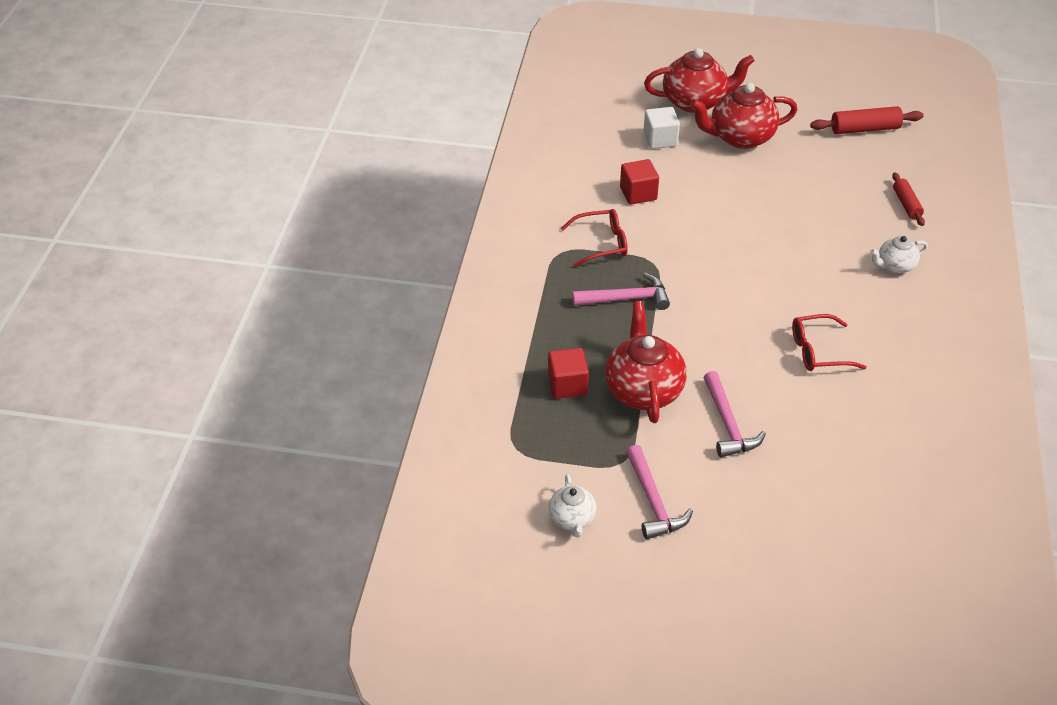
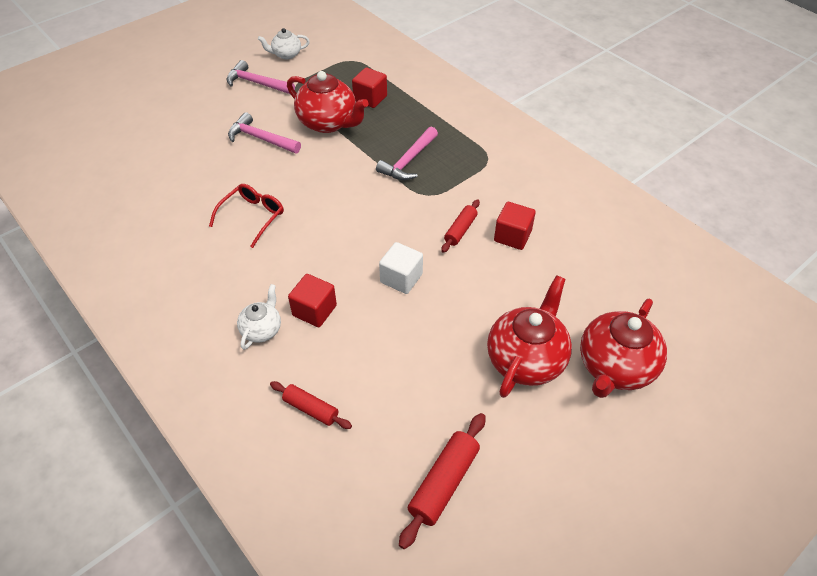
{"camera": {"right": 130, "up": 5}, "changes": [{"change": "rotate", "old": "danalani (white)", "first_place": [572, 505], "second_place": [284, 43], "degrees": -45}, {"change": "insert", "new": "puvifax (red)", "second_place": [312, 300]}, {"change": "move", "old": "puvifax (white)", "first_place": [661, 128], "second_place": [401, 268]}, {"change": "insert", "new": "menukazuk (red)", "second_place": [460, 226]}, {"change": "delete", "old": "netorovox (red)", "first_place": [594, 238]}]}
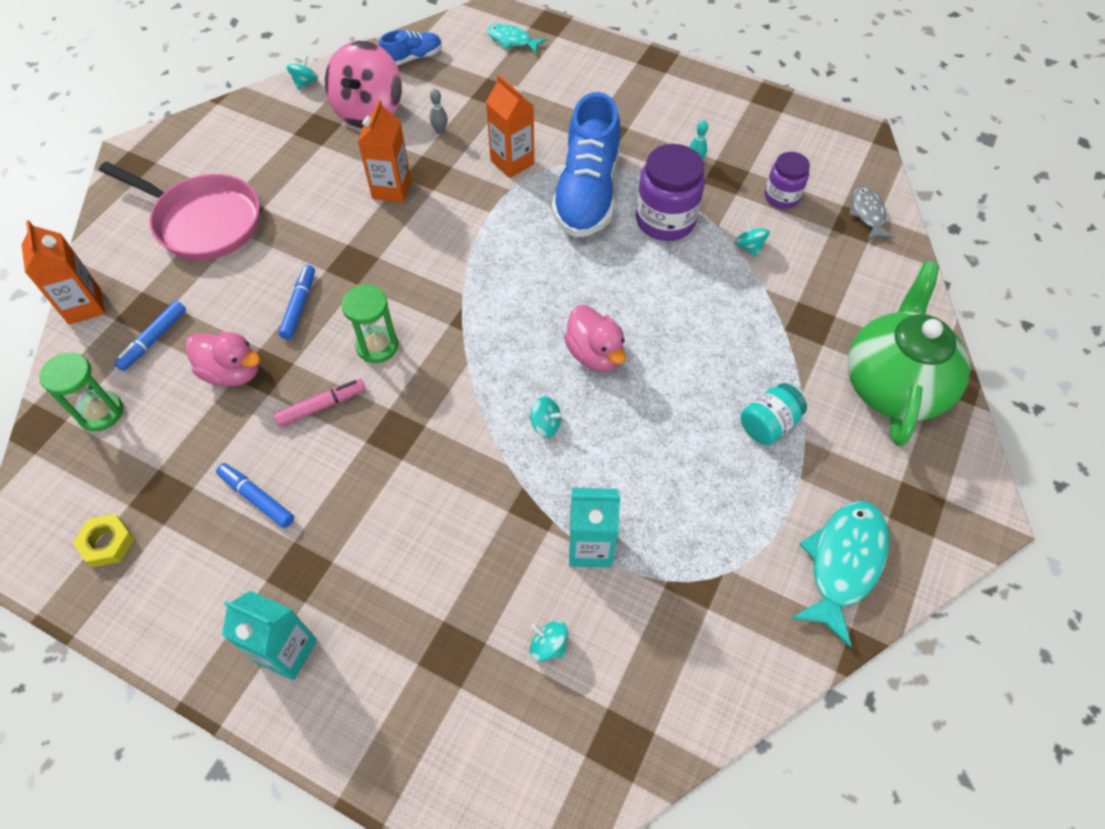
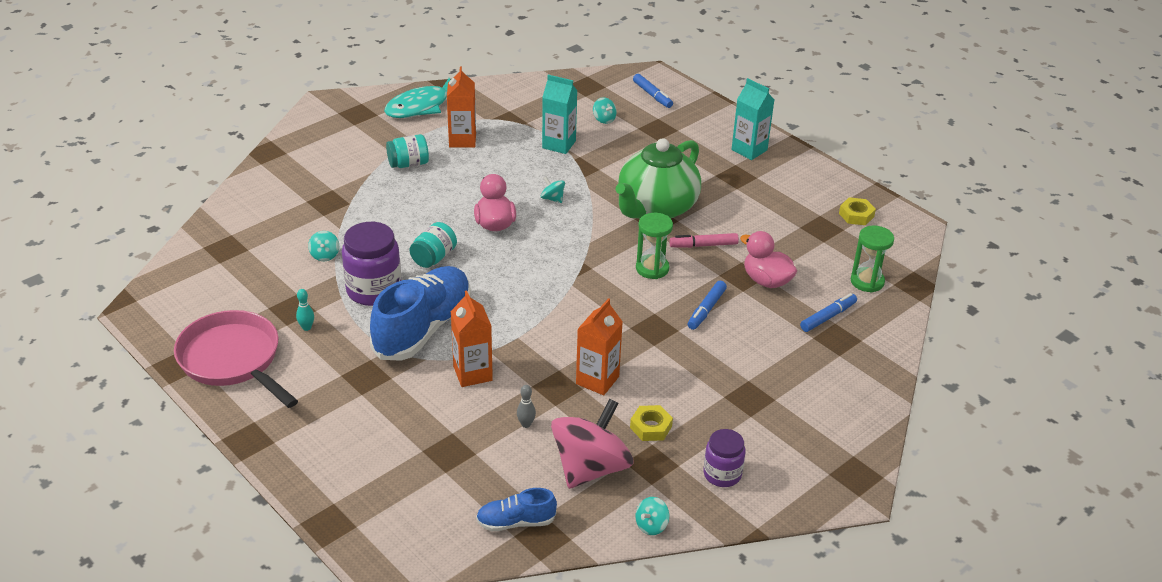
{"camera": {"right": -160, "up": -20}, "changes": [{"change": "move", "old": "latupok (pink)", "first_place": [179, 210], "second_place": [236, 359]}, {"change": "insert", "new": "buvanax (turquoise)", "second_place": [433, 245]}, {"change": "move", "old": "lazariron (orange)", "first_place": [63, 272], "second_place": [461, 107]}, {"change": "move", "old": "danalani (green)", "first_place": [909, 353], "second_place": [658, 178]}, {"change": "insert", "new": "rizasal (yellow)", "second_place": [651, 423]}, {"change": "move", "old": "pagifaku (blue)", "first_place": [255, 495], "second_place": [653, 91]}, {"change": "move", "old": "buvanax (purple)", "first_place": [787, 180], "second_place": [724, 458]}, {"change": "delete", "old": "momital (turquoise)", "first_place": [516, 39]}, {"change": "delete", "old": "momital (grey)", "first_place": [872, 213]}]}
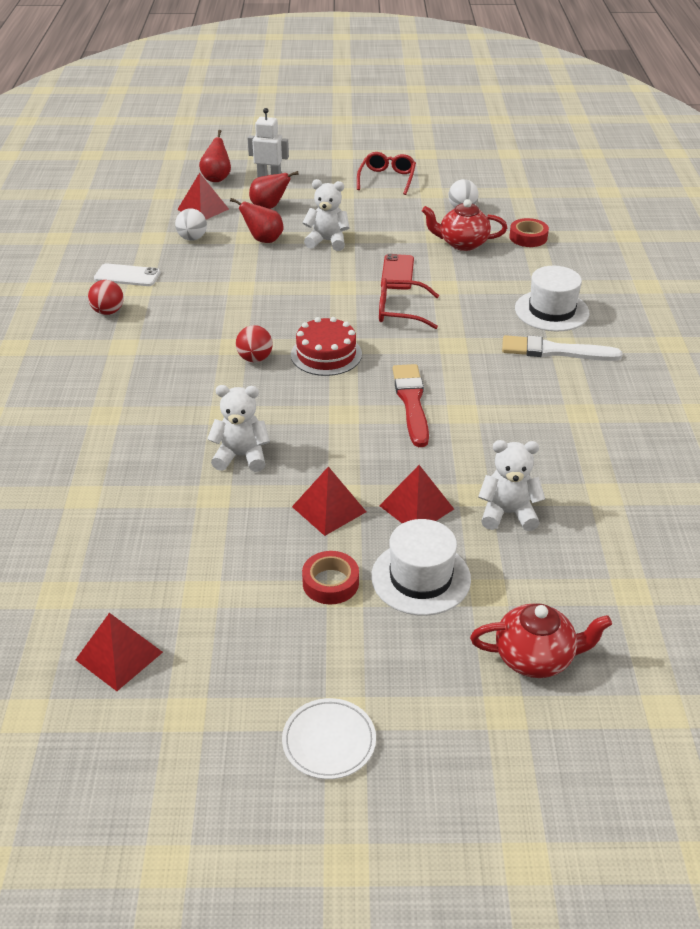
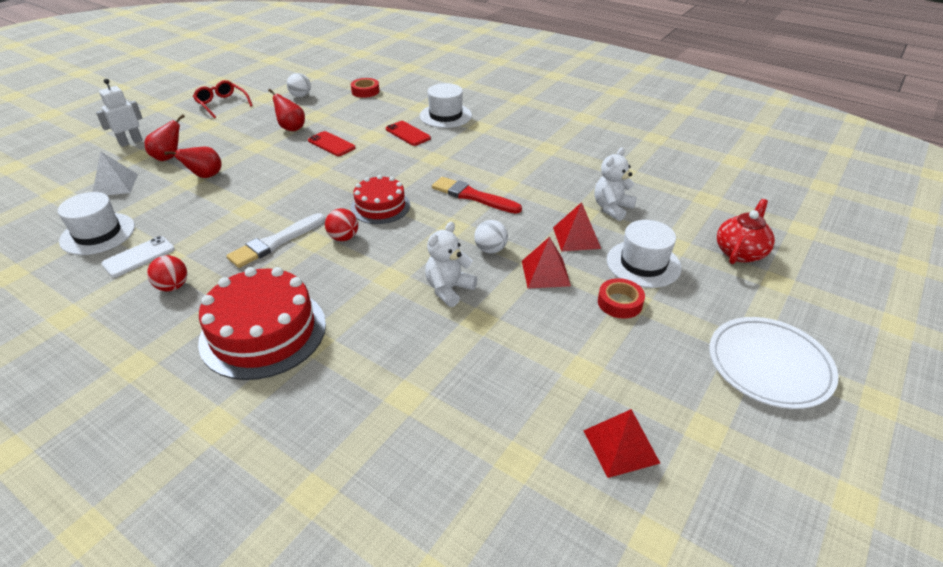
{"camera": {"right": -55, "up": 0}, "changes": [{"change": "insert", "new": "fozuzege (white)", "second_place": [96, 223]}, {"change": "recolor", "old": "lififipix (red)", "new": "lififipix (white)", "first_place": [203, 196], "second_place": [115, 173]}, {"change": "insert", "new": "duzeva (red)", "second_place": [262, 323]}, {"change": "move", "old": "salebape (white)", "first_place": [562, 348], "second_place": [275, 240]}, {"change": "move", "old": "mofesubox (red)", "first_place": [215, 156], "second_place": [286, 110]}, {"change": "insert", "new": "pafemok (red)", "second_place": [408, 133]}, {"change": "move", "old": "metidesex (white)", "first_place": [191, 224], "second_place": [491, 237]}, {"change": "resize", "old": "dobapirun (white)", "first_place": [329, 738], "second_place": [773, 363], "factor": 1.68}, {"change": "delete", "old": "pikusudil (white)", "first_place": [326, 215]}, {"change": "delete", "old": "netorovox (red)", "first_place": [409, 303]}, {"change": "delete", "old": "danalani (red)", "first_place": [464, 225]}]}
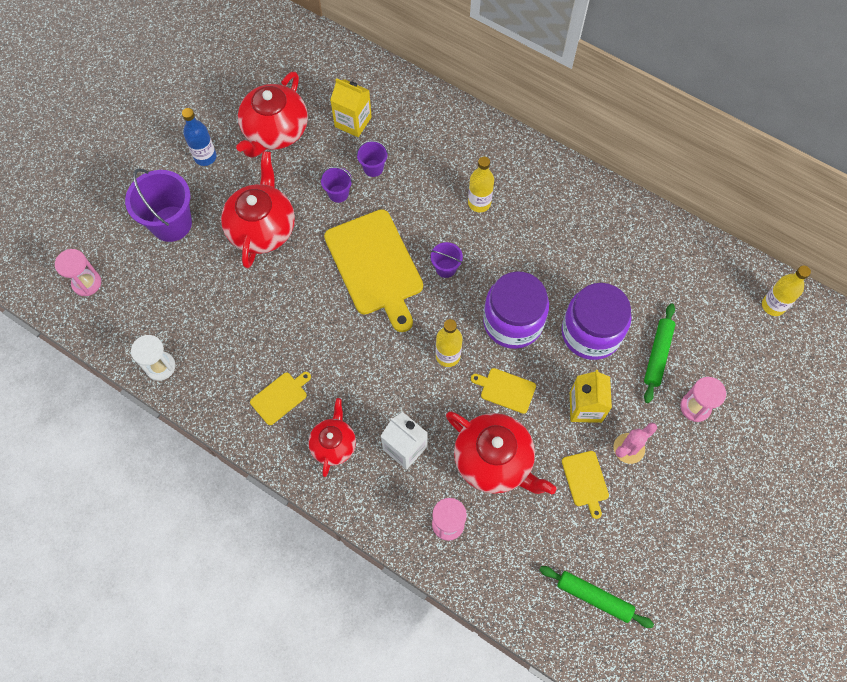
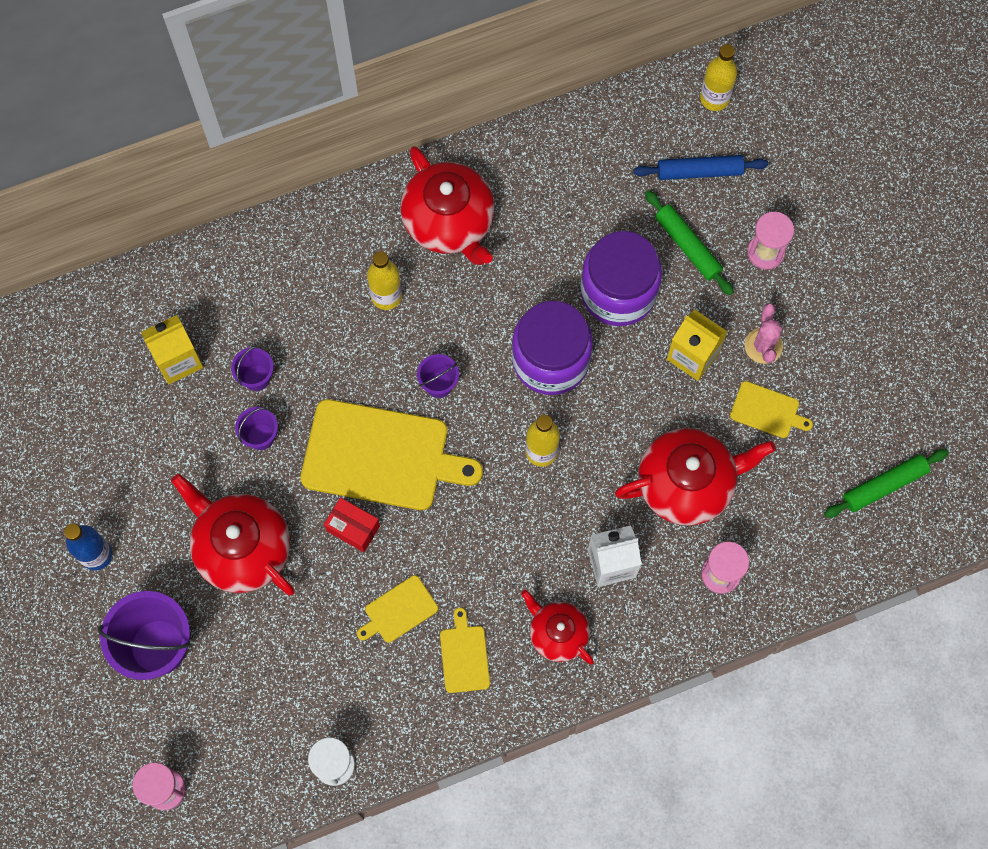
{"camera": {"right": -55, "up": 5}, "changes": [{"change": "insert", "new": "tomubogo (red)", "second_place": [352, 525]}, {"change": "move", "old": "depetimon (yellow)", "first_place": [503, 391], "second_place": [397, 609]}, {"change": "move", "old": "danalani (red)", "first_place": [272, 114], "second_place": [447, 205]}, {"change": "insert", "new": "menukazuk (blue)", "second_place": [700, 167]}]}
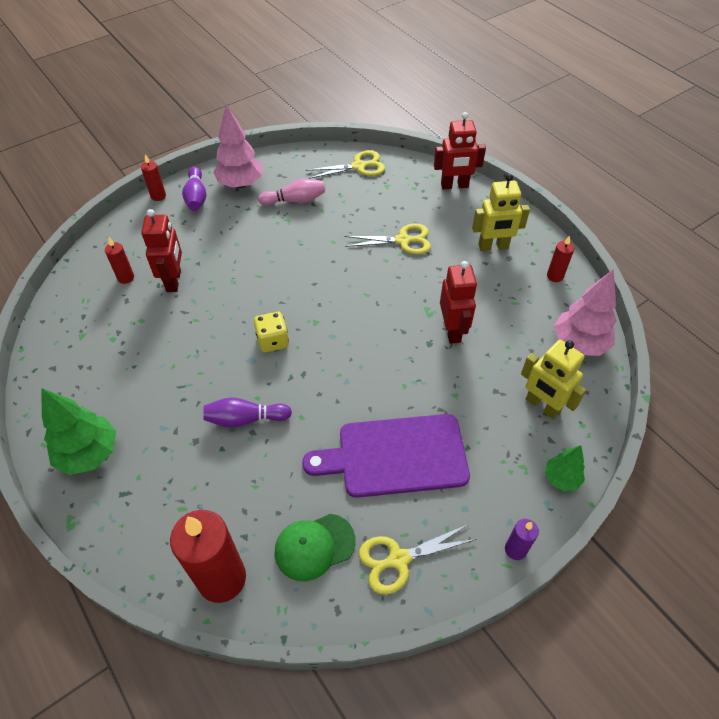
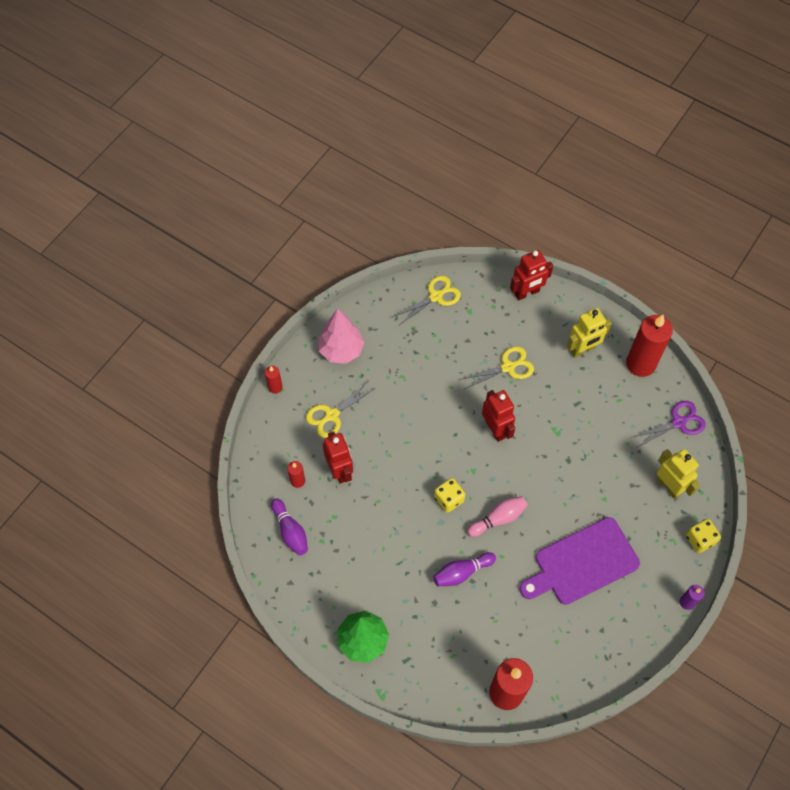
{"camera": {"right": -20, "up": 10}, "changes": [{"change": "move", "old": "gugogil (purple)", "first_place": [194, 188], "second_place": [289, 527]}, {"change": "move", "old": "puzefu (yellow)", "first_place": [418, 559], "second_place": [341, 409]}, {"change": "move", "old": "gugogil (pink)", "first_place": [291, 192], "second_place": [497, 516]}, {"change": "move", "old": "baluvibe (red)", "first_place": [458, 302], "second_place": [498, 416]}, {"change": "resize", "old": "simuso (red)", "first_place": [560, 259], "second_place": [649, 346], "factor": 2.14}, {"change": "replace", "old": "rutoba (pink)", "new": "puzefu (purple)", "first_place": [585, 312], "second_place": [668, 424]}, {"change": "rotate", "old": "baluvibe (yellow)", "first_place": [553, 379], "second_place": [678, 474], "degrees": -150}, {"change": "replace", "old": "rutoba (green)", "new": "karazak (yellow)", "first_place": [565, 468], "second_place": [703, 536]}, {"change": "delete", "old": "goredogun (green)", "first_place": [315, 547]}]}
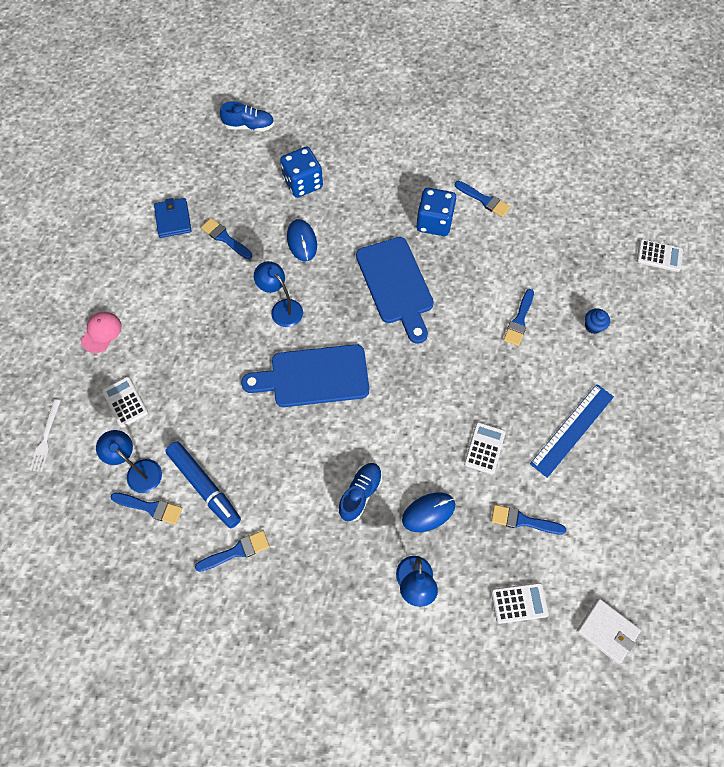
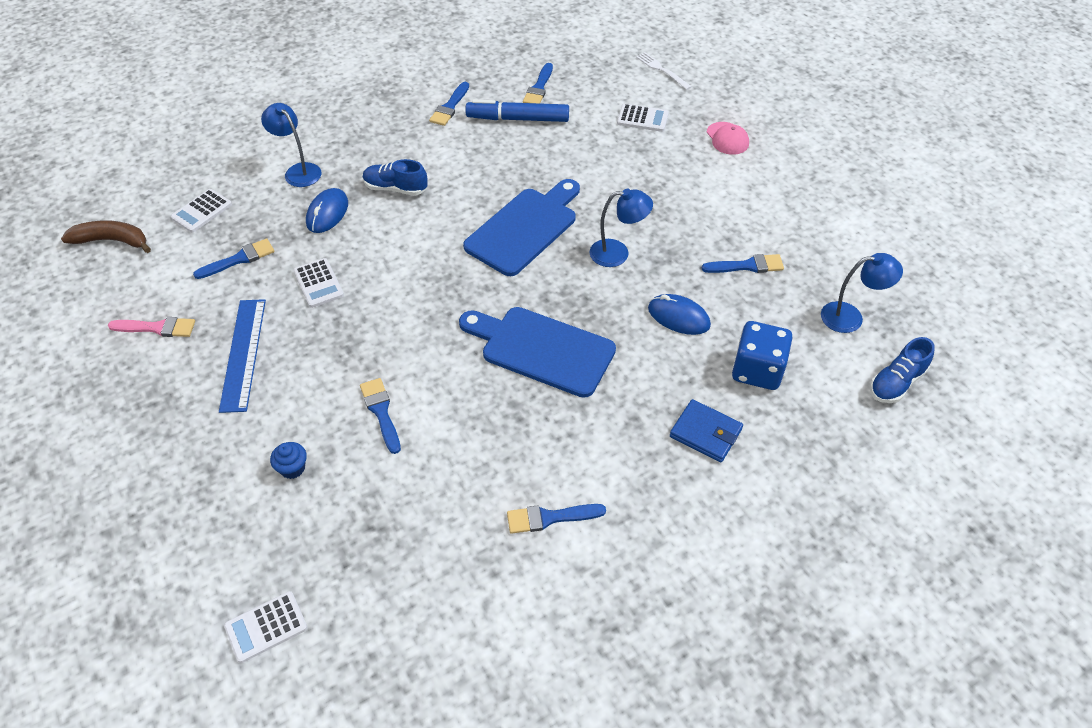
{"camera": {"right": 135, "up": -15}, "changes": [{"change": "replace", "old": "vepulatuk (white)", "new": "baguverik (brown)", "first_place": [609, 631], "second_place": [106, 236]}, {"change": "insert", "new": "salebape (pink)", "second_place": [151, 327]}, {"change": "rotate", "old": "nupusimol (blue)", "first_place": [360, 492], "second_place": [395, 177], "degrees": 120}, {"change": "rotate", "old": "salebape (blue)", "first_place": [146, 509], "second_place": [538, 83], "degrees": -45}, {"change": "move", "old": "vepulatuk (blue)", "first_place": [173, 218], "second_place": [706, 430]}, {"change": "move", "old": "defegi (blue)", "first_place": [129, 461], "second_place": [862, 293]}, {"change": "delete", "old": "karazak (blue)", "first_place": [436, 212]}]}
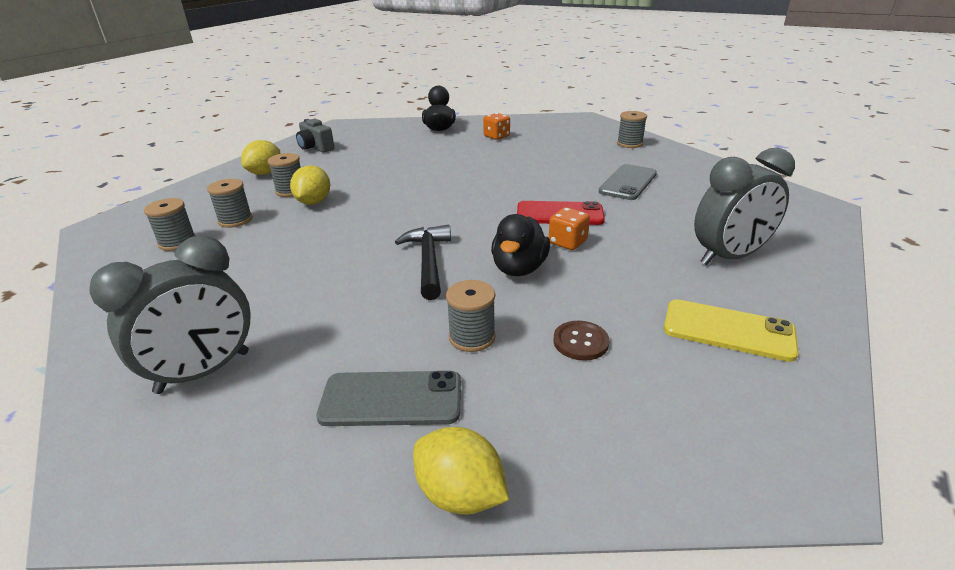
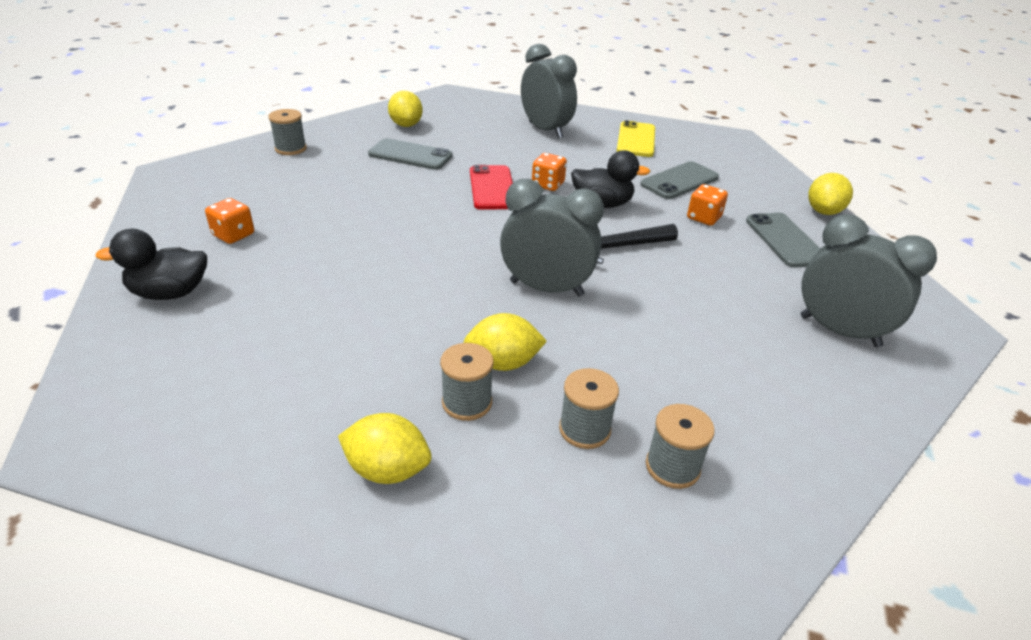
{"camera": {"right": -105, "up": 5}, "changes": [{"change": "insert", "new": "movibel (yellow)", "second_place": [405, 109]}, {"change": "insert", "new": "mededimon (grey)", "second_place": [552, 237]}, {"change": "replace", "old": "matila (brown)", "new": "pafemok (grey)", "first_place": [581, 341], "second_place": [679, 180]}, {"change": "replace", "old": "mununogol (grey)", "new": "karazak (orange)", "first_place": [471, 316], "second_place": [707, 205]}, {"change": "delete", "old": "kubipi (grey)", "first_place": [315, 135]}]}
